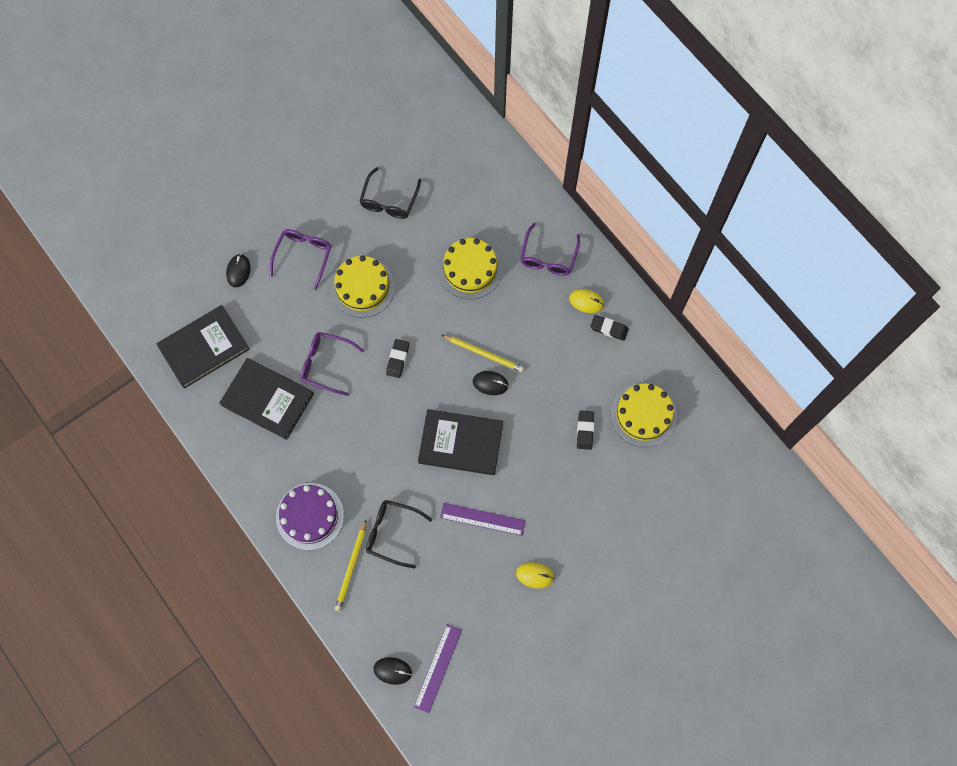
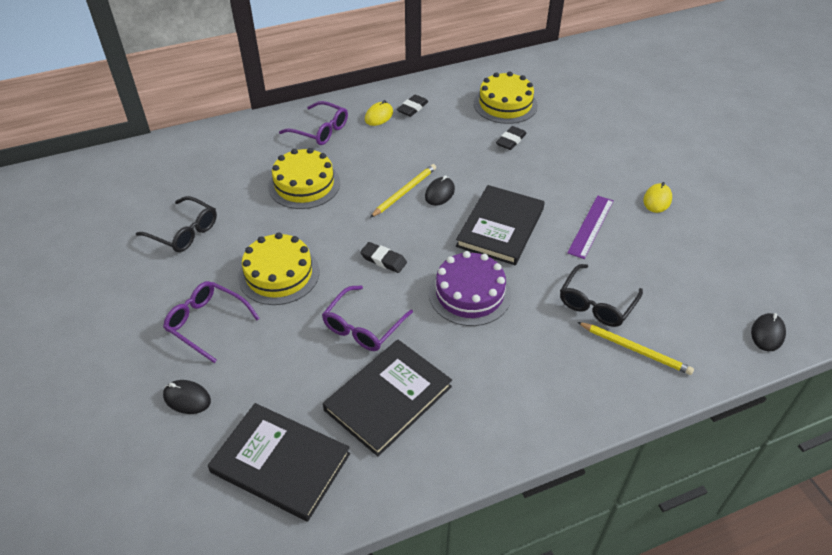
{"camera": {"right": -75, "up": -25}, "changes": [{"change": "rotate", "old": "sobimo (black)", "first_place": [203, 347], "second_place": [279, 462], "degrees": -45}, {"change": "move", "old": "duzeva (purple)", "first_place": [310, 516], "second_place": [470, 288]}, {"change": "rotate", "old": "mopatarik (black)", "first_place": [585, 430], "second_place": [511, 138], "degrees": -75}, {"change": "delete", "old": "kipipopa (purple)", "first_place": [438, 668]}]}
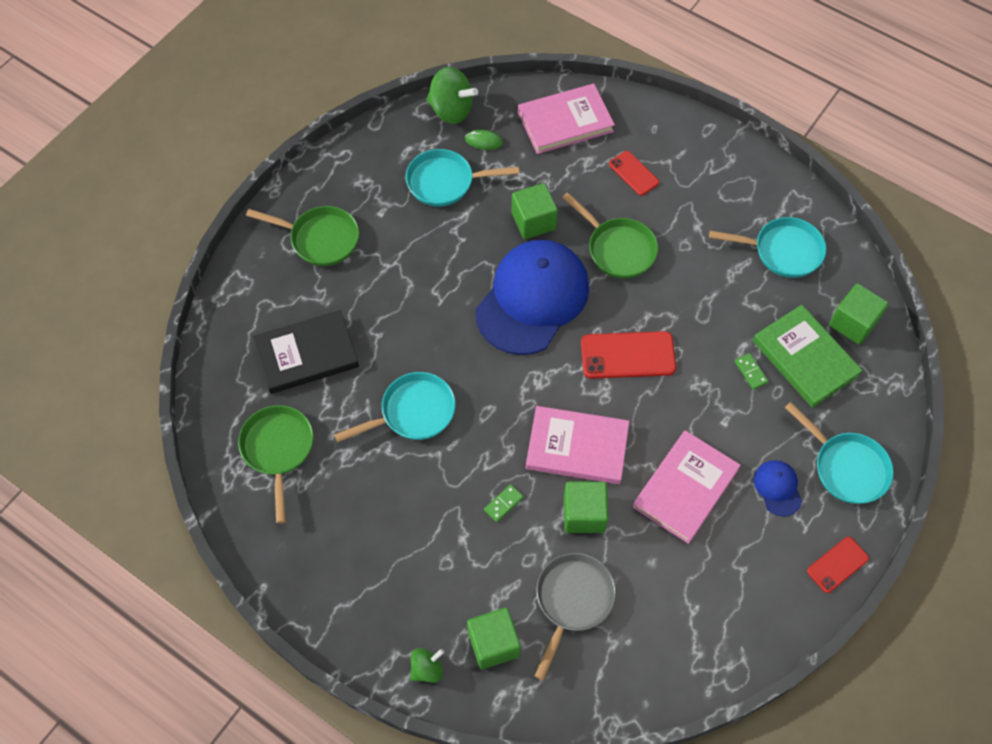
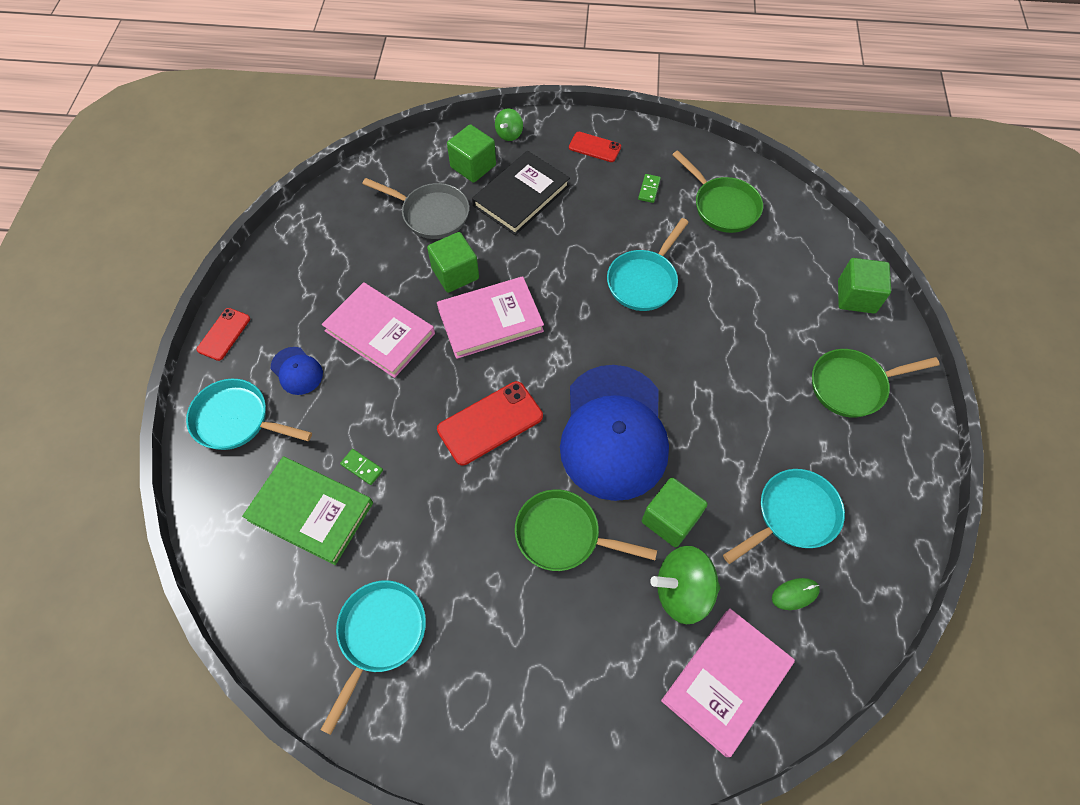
{"camera": {"right": 150, "up": 0}, "changes": [{"change": "rotate", "old": "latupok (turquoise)", "first_place": [767, 247], "second_place": [373, 657], "degrees": 135}, {"change": "rotate", "old": "sobimo (pink)", "first_place": [687, 487], "second_place": [378, 330], "degrees": -60}, {"change": "rotate", "old": "latupok (grey)", "first_place": [575, 616], "second_place": [415, 208], "degrees": -60}, {"change": "move", "old": "sobimo (black)", "first_place": [306, 352], "second_place": [521, 193]}, {"change": "move", "old": "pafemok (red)", "first_place": [634, 173], "second_place": [595, 147]}, {"change": "move", "old": "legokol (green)", "first_place": [503, 503], "second_place": [649, 188]}, {"change": "move", "old": "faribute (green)", "first_place": [452, 95], "second_place": [685, 585]}, {"change": "move", "old": "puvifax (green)", "first_place": [859, 314], "second_place": [864, 286]}]}
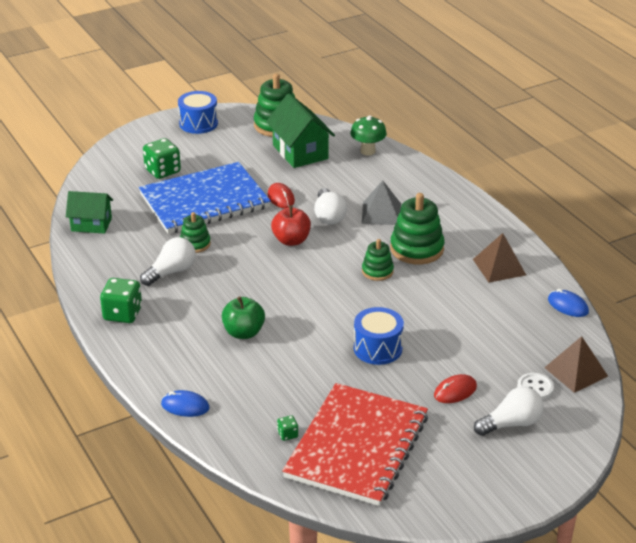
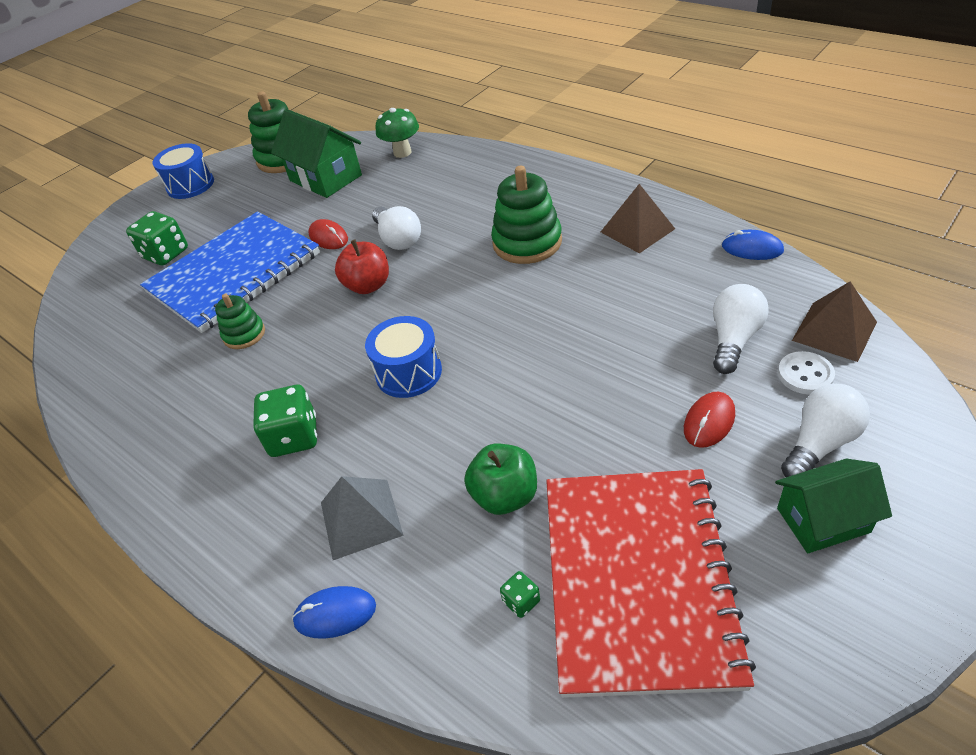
{"camera": {"right": -15, "up": 10}, "changes": [{"change": "move", "old": "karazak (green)", "first_place": [121, 300], "second_place": [285, 421]}, {"change": "move", "old": "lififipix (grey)", "first_place": [381, 202], "second_place": [362, 518]}, {"change": "move", "old": "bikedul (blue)", "first_place": [379, 336], "second_place": [403, 357]}, {"change": "move", "old": "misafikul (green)", "first_place": [243, 317], "second_place": [500, 479]}, {"change": "move", "old": "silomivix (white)", "first_place": [168, 261], "second_place": [741, 329]}, {"change": "move", "old": "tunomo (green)", "first_place": [89, 212], "second_place": [833, 505]}, {"change": "delete", "old": "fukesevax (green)", "first_place": [378, 260]}]}
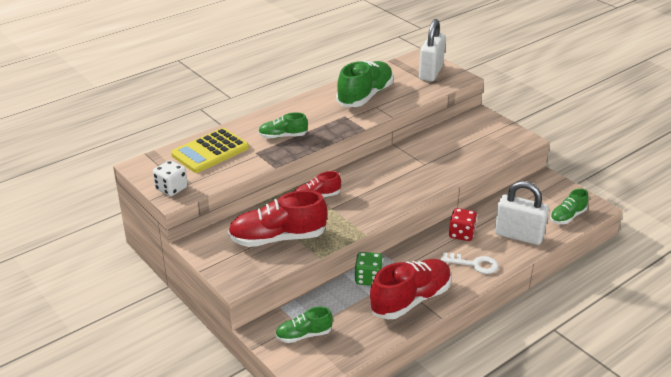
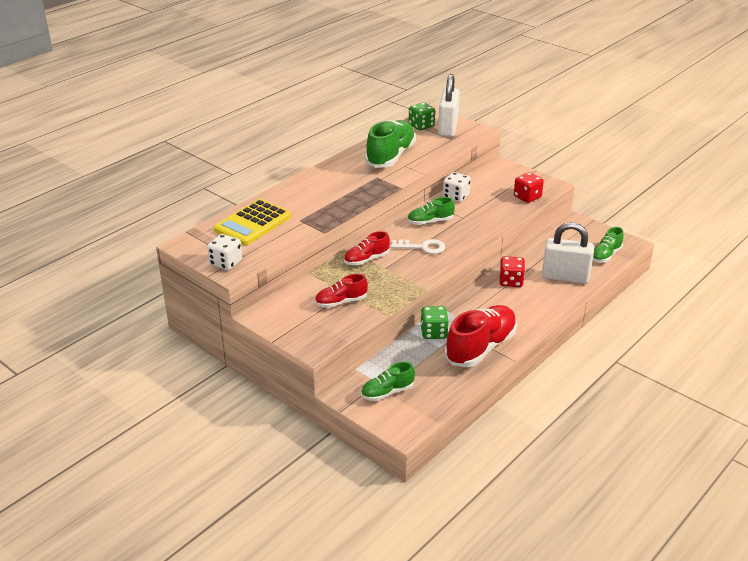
{"camera": {"right": -10, "up": 0}, "changes": [{"change": "resize", "old": "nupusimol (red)", "first_place": [277, 218], "second_place": [341, 291], "factor": 0.55}, {"change": "move", "old": "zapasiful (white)", "first_place": [470, 263], "second_place": [418, 246]}, {"change": "move", "old": "nupusimol (green)", "first_place": [283, 125], "second_place": [431, 211]}, {"change": "insert", "new": "karazak (green)", "second_place": [422, 116]}, {"change": "insert", "new": "karazak (white)", "second_place": [457, 187]}, {"change": "insert", "new": "karazak (red)", "second_place": [529, 187]}]}
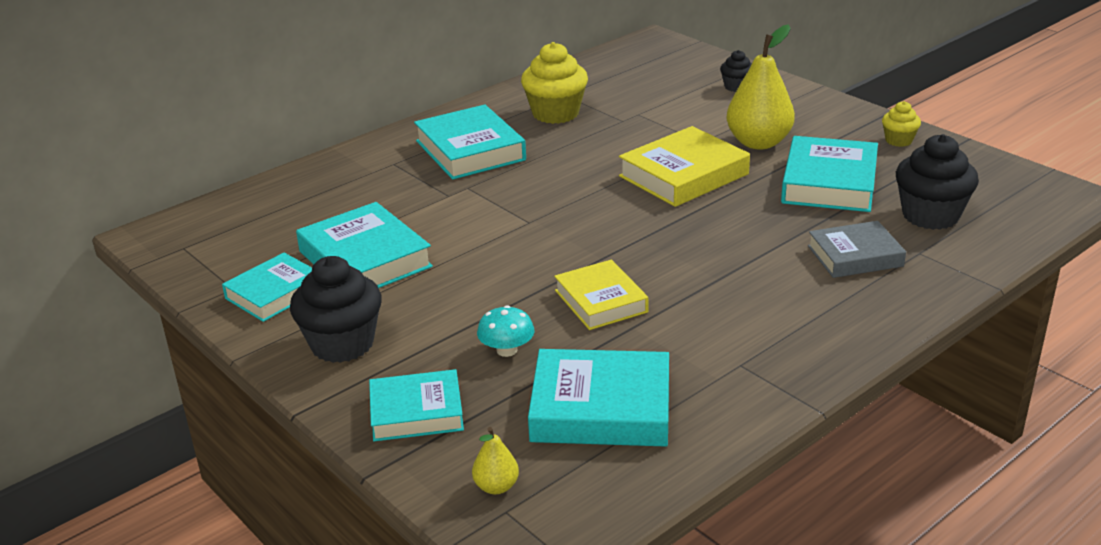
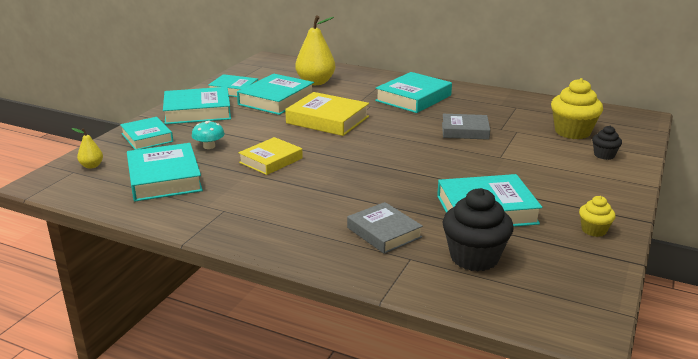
{"camera": {"right": 65, "up": -5}, "changes": [{"change": "replace", "old": "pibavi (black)", "new": "sobimo (turquoise)", "first_place": [336, 309], "second_place": [197, 105]}, {"change": "move", "old": "sobimo (yellow)", "first_place": [684, 166], "second_place": [327, 114]}, {"change": "move", "old": "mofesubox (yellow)", "first_place": [760, 87], "second_place": [315, 50]}, {"change": "insert", "new": "sobimo (grey)", "second_place": [466, 127]}, {"change": "move", "old": "pibavi (yellow)", "first_place": [554, 83], "second_place": [577, 108]}]}
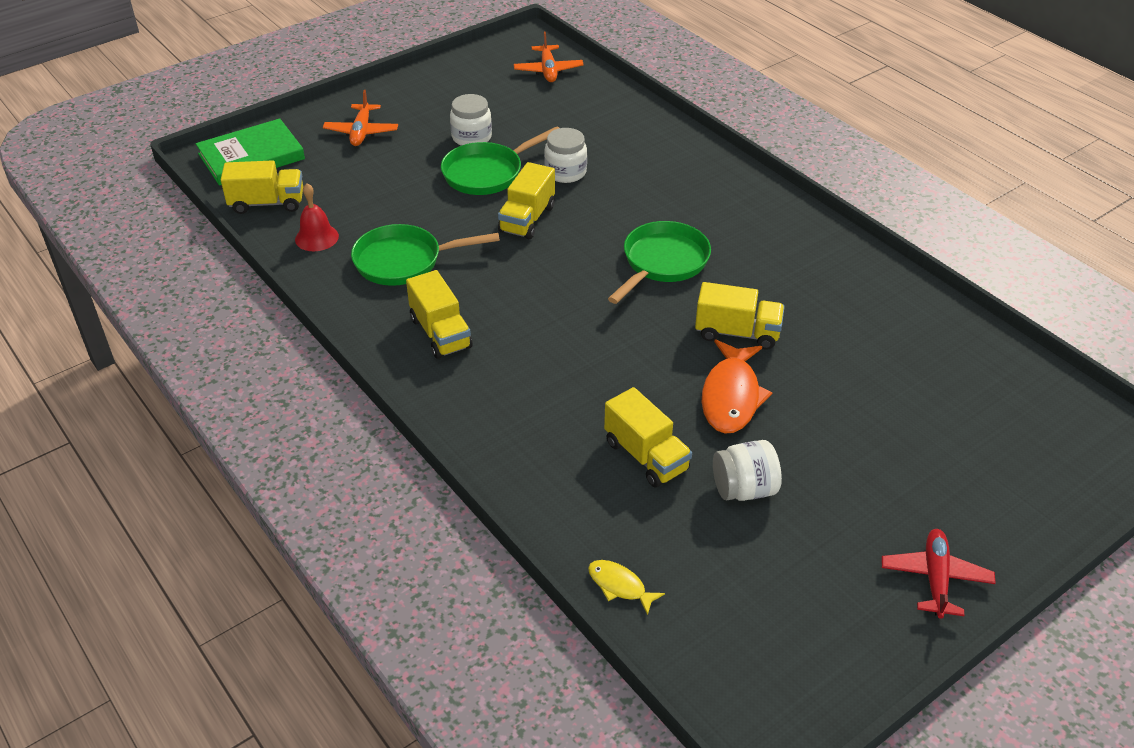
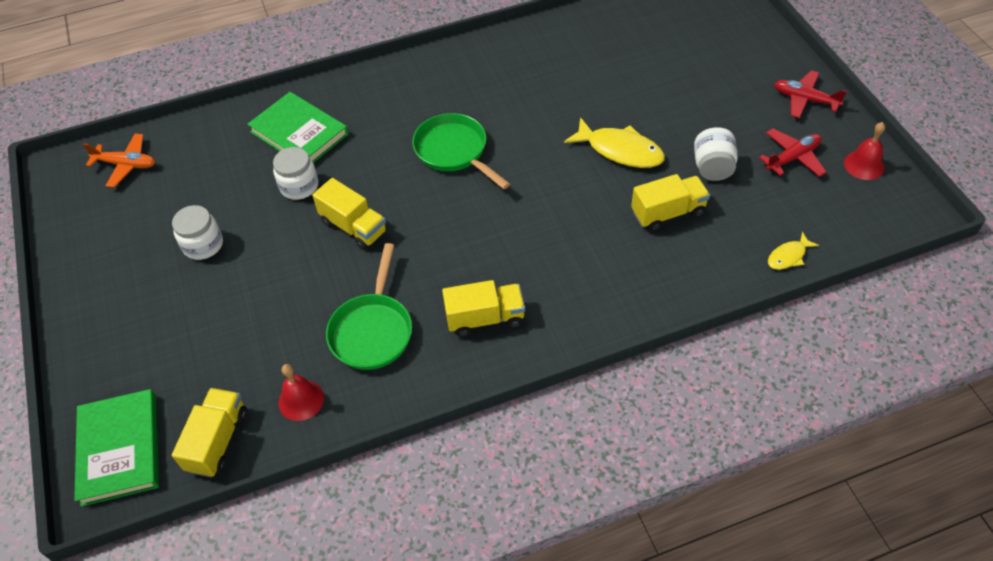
{"camera": {"right": -70, "up": 10}, "changes": [{"change": "insert", "new": "sobimo (green)", "second_place": [297, 127]}, {"change": "recolor", "old": "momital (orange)", "new": "momital (yellow)", "first_place": [737, 387], "second_place": [614, 142]}, {"change": "insert", "new": "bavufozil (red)", "second_place": [792, 152]}, {"change": "insert", "new": "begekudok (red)", "second_place": [864, 151]}, {"change": "delete", "old": "bavufozil (orange)", "first_place": [360, 118]}, {"change": "delete", "old": "latupok (green)", "first_place": [500, 160]}, {"change": "delete", "old": "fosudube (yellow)", "first_place": [740, 315]}]}
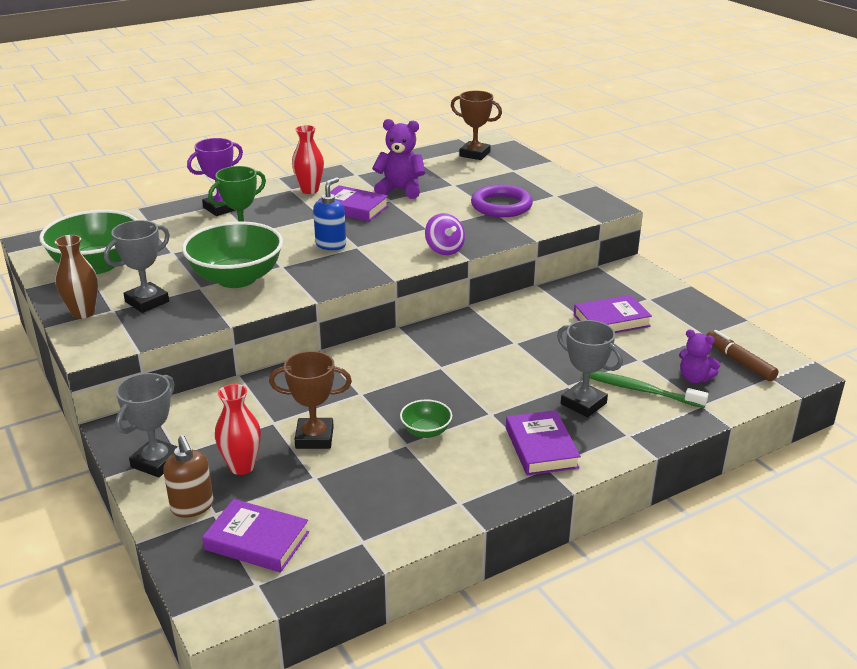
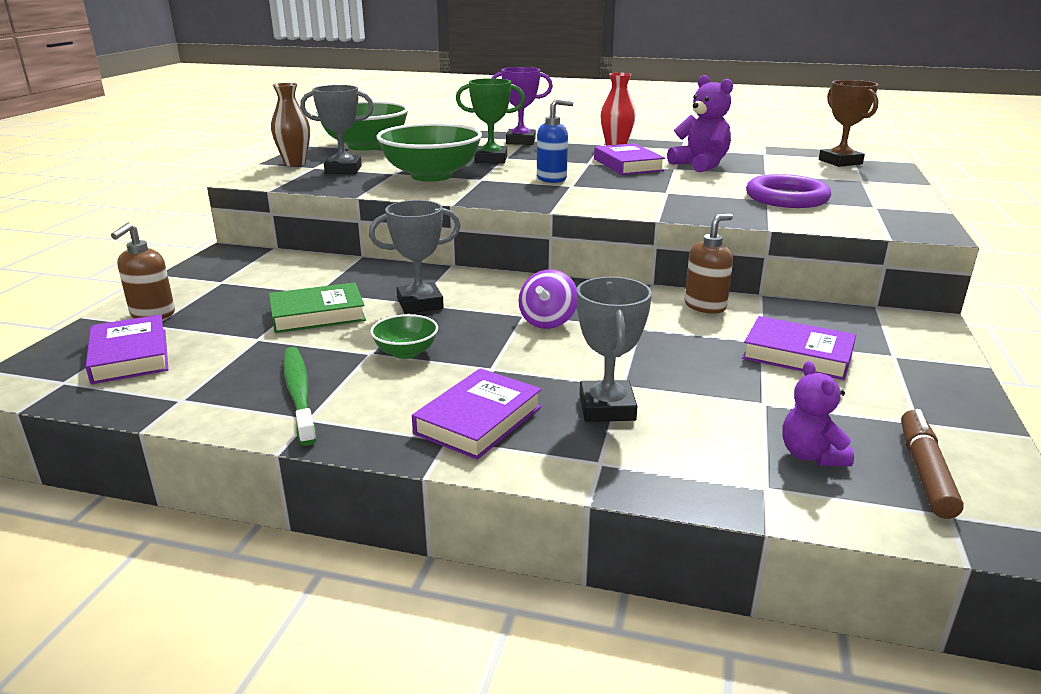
{"camera": {"right": 45, "up": -5}, "changes": [{"change": "replace", "old": "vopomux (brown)", "new": "sobimo (green)", "first_place": [310, 400], "second_place": [317, 307]}, {"change": "move", "old": "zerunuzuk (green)", "first_place": [645, 389], "second_place": [299, 396]}, {"change": "move", "old": "vopomux (grey)", "first_place": [146, 425], "second_place": [415, 257]}, {"change": "move", "old": "faribute (purple)", "first_place": [445, 234], "second_place": [547, 299]}, {"change": "insert", "new": "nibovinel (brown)", "second_place": [709, 263]}, {"change": "delete", "old": "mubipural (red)", "first_place": [238, 429]}]}
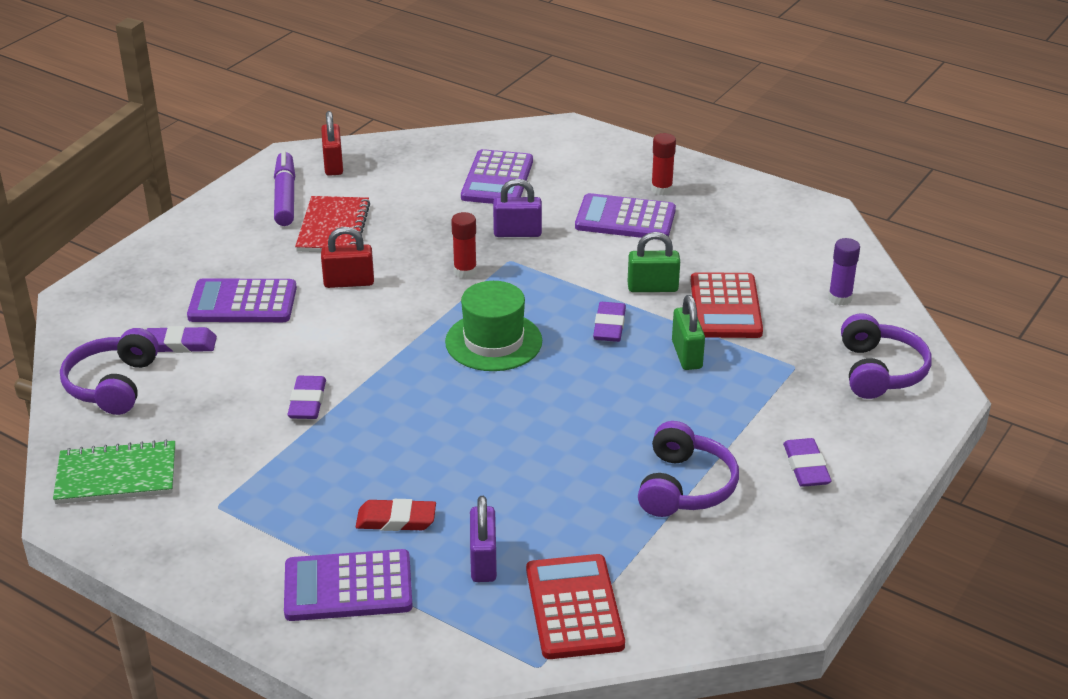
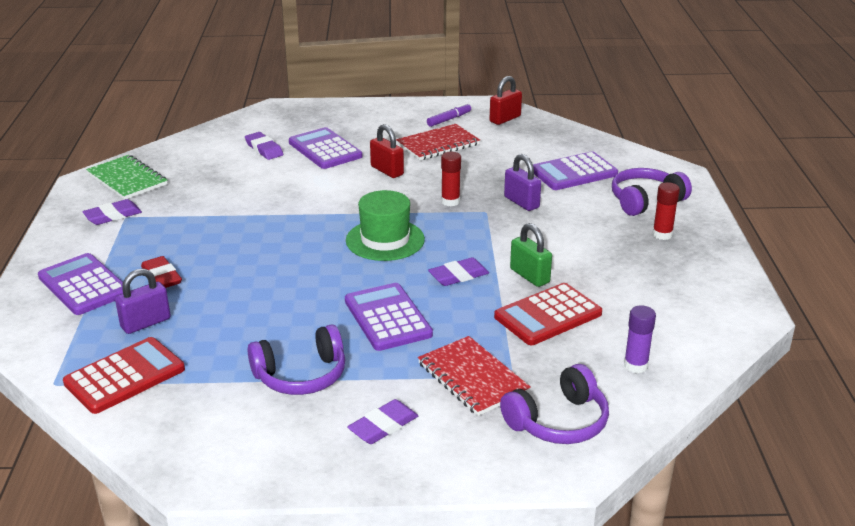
{"camera": {"right": 55, "up": -5}, "changes": [{"change": "move", "old": "mopatarik (purple)", "first_place": [306, 397], "second_place": [112, 212]}, {"change": "move", "old": "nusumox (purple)", "first_place": [625, 216], "second_place": [389, 317]}, {"change": "insert", "new": "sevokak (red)", "second_place": [474, 376]}, {"change": "resize", "old": "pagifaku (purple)", "first_place": [284, 188], "second_place": [449, 115], "factor": 0.63}, {"change": "move", "old": "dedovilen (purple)", "first_place": [109, 371], "second_place": [652, 192]}, {"change": "delete", "old": "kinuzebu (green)", "first_place": [688, 332]}]}
